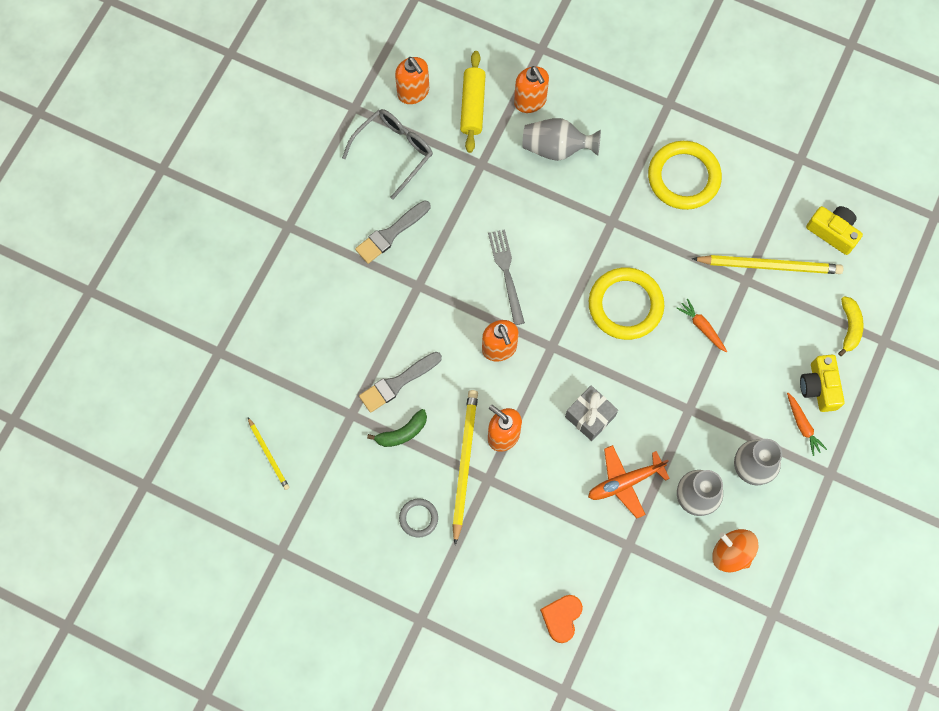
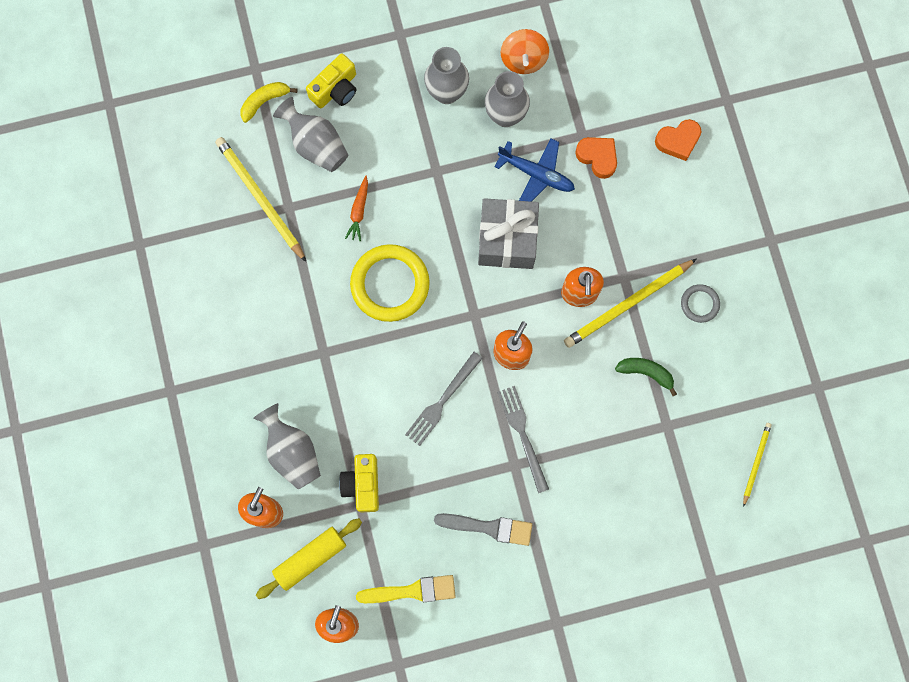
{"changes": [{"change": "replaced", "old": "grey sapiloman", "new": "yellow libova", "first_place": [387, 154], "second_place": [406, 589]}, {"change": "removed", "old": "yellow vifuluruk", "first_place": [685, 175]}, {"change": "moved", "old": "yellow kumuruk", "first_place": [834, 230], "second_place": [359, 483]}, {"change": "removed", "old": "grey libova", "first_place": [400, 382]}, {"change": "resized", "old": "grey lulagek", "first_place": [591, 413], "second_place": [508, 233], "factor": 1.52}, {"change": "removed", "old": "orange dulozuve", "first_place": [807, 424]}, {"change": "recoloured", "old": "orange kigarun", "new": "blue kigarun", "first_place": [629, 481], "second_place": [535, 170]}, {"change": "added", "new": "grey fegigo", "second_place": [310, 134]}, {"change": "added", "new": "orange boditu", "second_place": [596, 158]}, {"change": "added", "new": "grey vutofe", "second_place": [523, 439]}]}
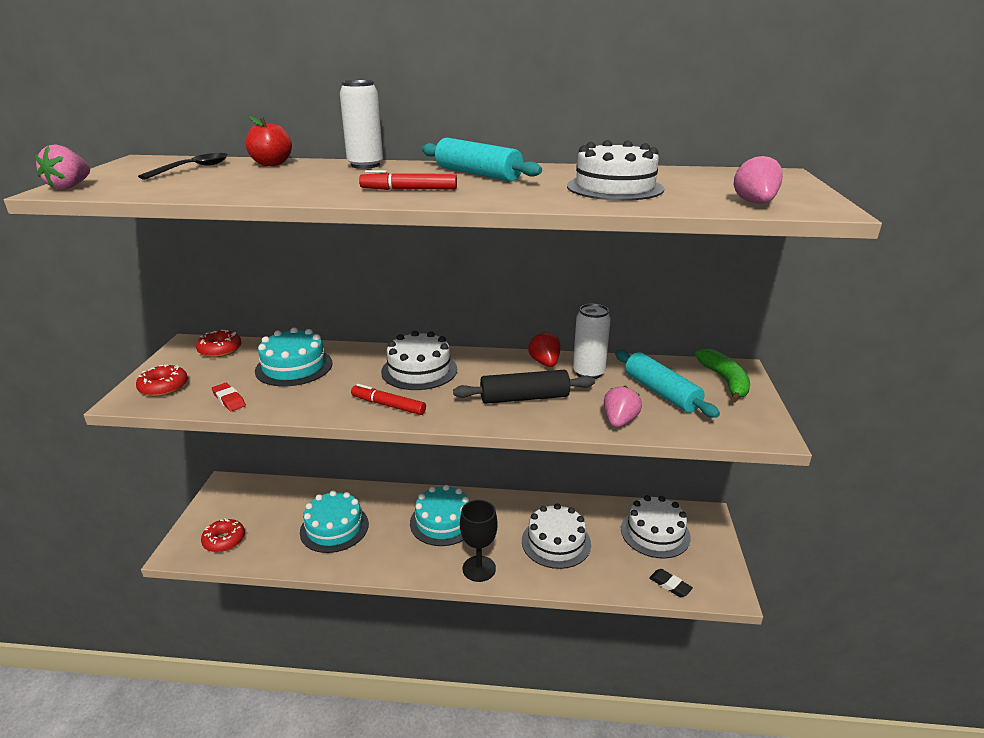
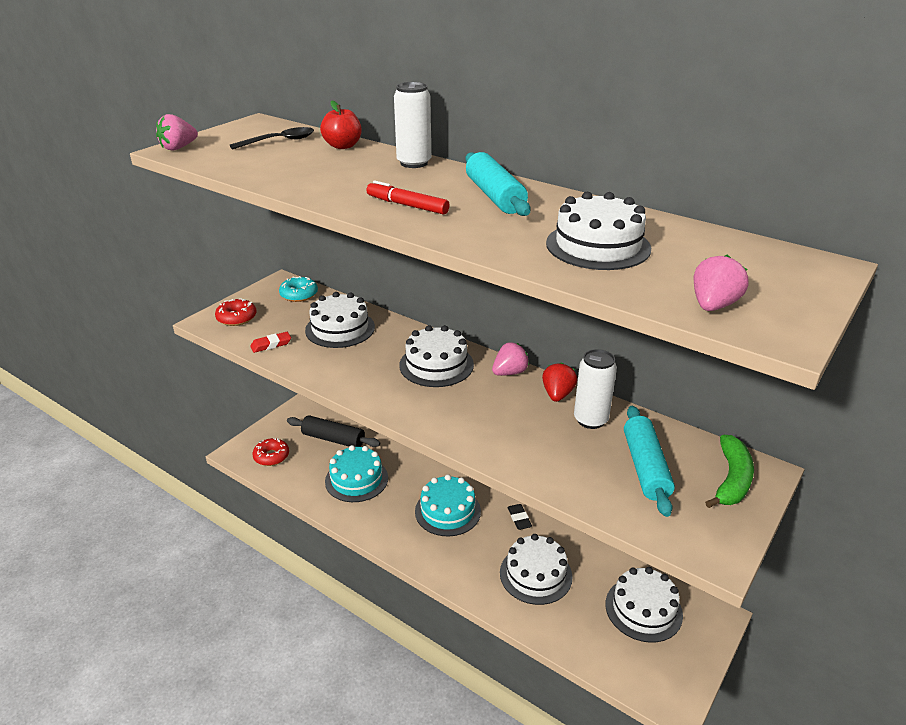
{"changes": [{"change": "recoloured", "old": "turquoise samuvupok", "new": "white samuvupok", "first_place": [293, 356], "second_place": [340, 320]}, {"change": "recoloured", "old": "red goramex", "new": "turquoise goramex", "first_place": [218, 344], "second_place": [298, 289]}, {"change": "moved", "old": "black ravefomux", "first_place": [524, 387], "second_place": [333, 431]}, {"change": "turned", "old": "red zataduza", "first_place": [229, 397], "second_place": [270, 342], "degrees": 75}, {"change": "removed", "old": "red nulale", "first_place": [388, 399]}, {"change": "moved", "old": "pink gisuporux", "first_place": [623, 406], "second_place": [510, 359]}, {"change": "removed", "old": "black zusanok", "first_place": [478, 541]}, {"change": "moved", "old": "black zataduza", "first_place": [671, 583], "second_place": [519, 517]}]}
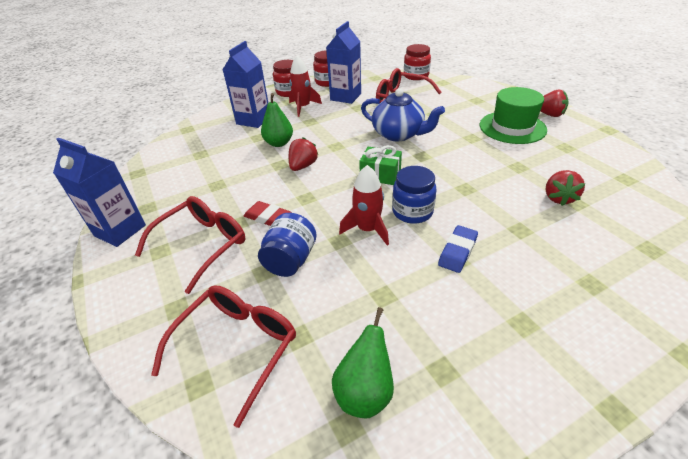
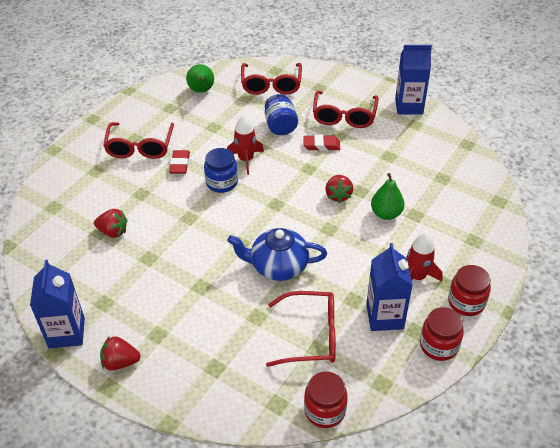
{"changes": [{"change": "moved", "old": "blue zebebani", "first_place": [245, 84], "second_place": [57, 304]}, {"change": "removed", "old": "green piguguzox", "first_place": [513, 115]}, {"change": "removed", "old": "green lulagek", "first_place": [380, 165]}, {"change": "turned", "old": "red gisuporux", "first_place": [565, 188], "second_place": [111, 223], "degrees": 120}, {"change": "recoloured", "old": "blue zataduza", "new": "red zataduza", "first_place": [458, 249], "second_place": [179, 162]}, {"change": "added", "new": "red sapiloman", "second_place": [138, 140]}]}
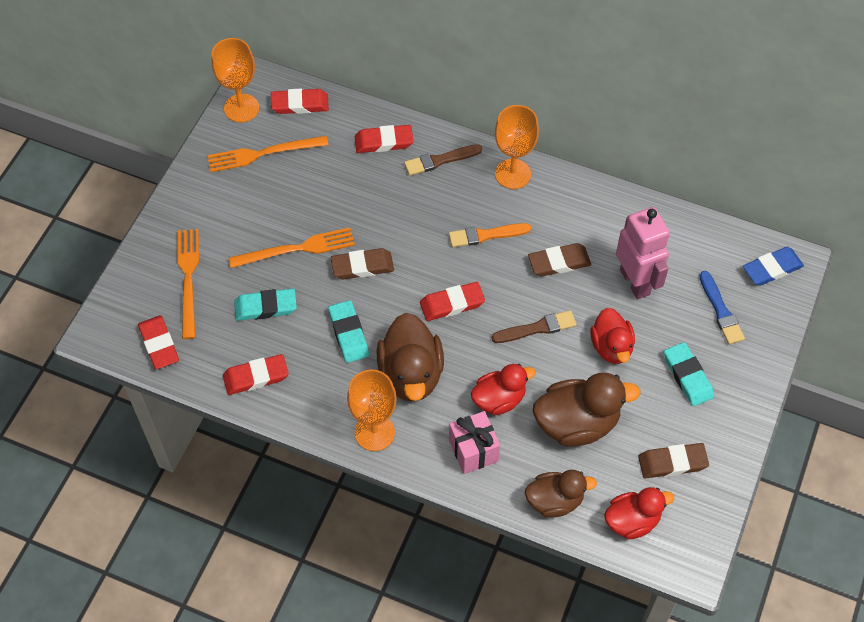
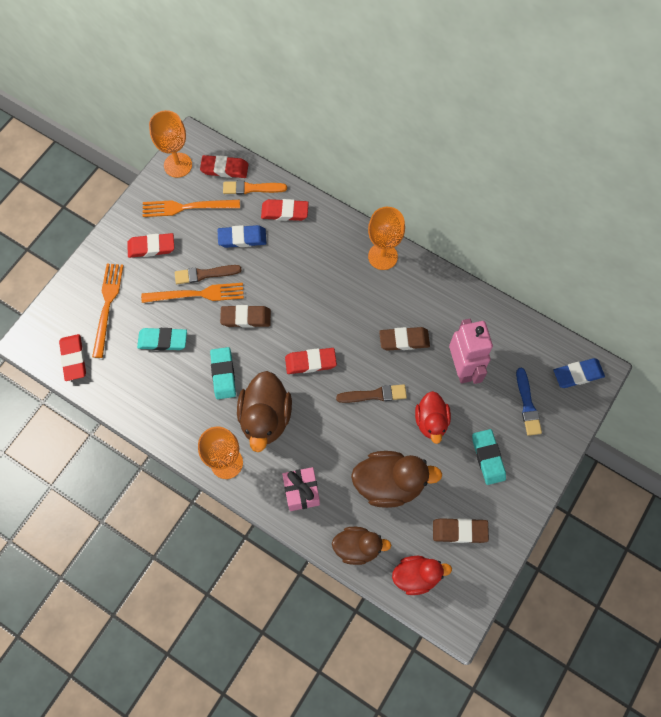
{"changes": [{"change": "moved", "old": "brown libova", "first_place": [443, 160], "second_place": [208, 274]}, {"change": "moved", "old": "orange libova", "first_place": [490, 235], "second_place": [255, 187]}, {"change": "moved", "old": "red zataduza", "first_place": [256, 374], "second_place": [150, 245]}, {"change": "removed", "old": "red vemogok", "first_place": [503, 389]}, {"change": "added", "new": "blue zataduza", "second_place": [242, 236]}]}
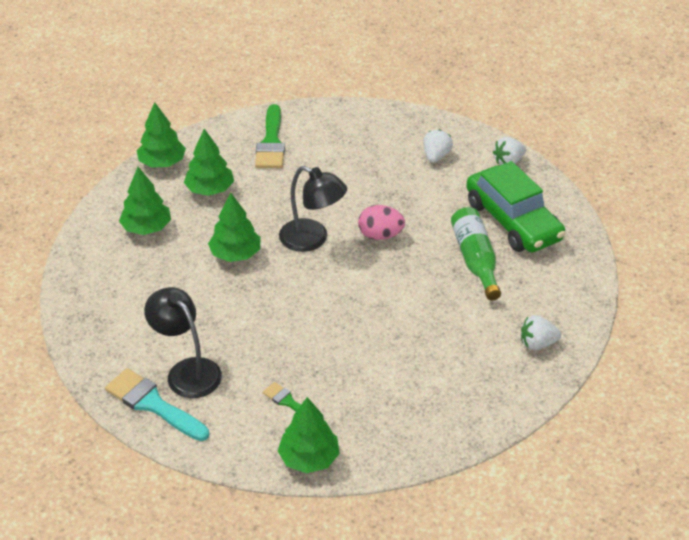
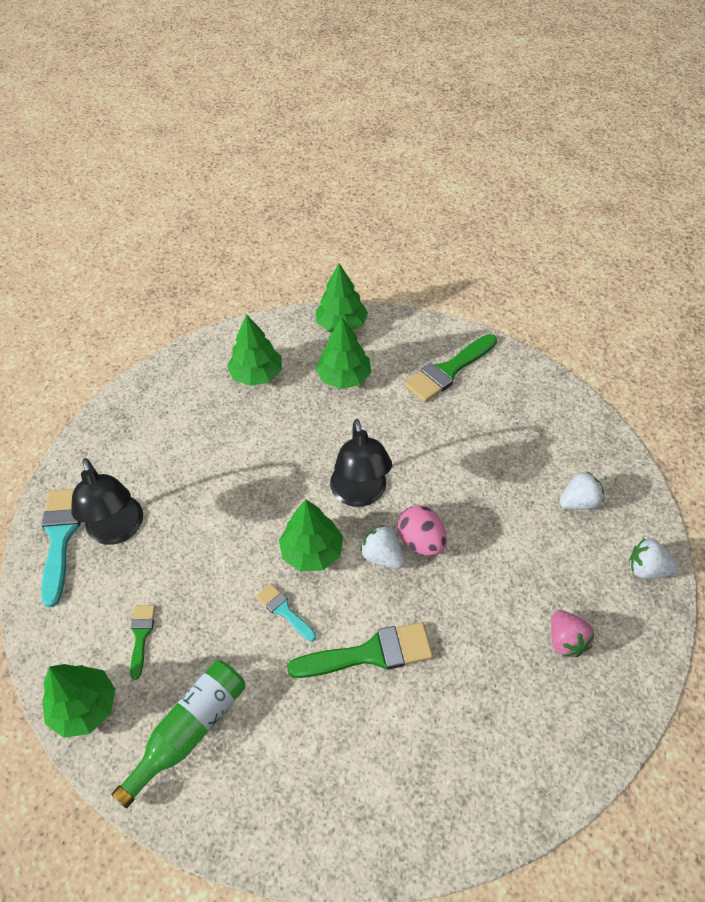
{"changes": [{"change": "replaced", "old": "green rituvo", "new": "pink gisuporux", "first_place": [516, 206], "second_place": [572, 633]}, {"change": "moved", "old": "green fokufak", "first_place": [234, 227], "second_place": [311, 535]}, {"change": "moved", "old": "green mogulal", "first_place": [476, 254], "second_place": [178, 735]}, {"change": "turned", "old": "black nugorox", "first_place": [183, 342], "second_place": [107, 501], "degrees": 150}, {"change": "moved", "old": "white gisuporux", "first_place": [541, 332], "second_place": [382, 547]}, {"change": "added", "new": "turquoise libova", "second_place": [286, 612]}, {"change": "added", "new": "green libova", "second_place": [360, 650]}]}
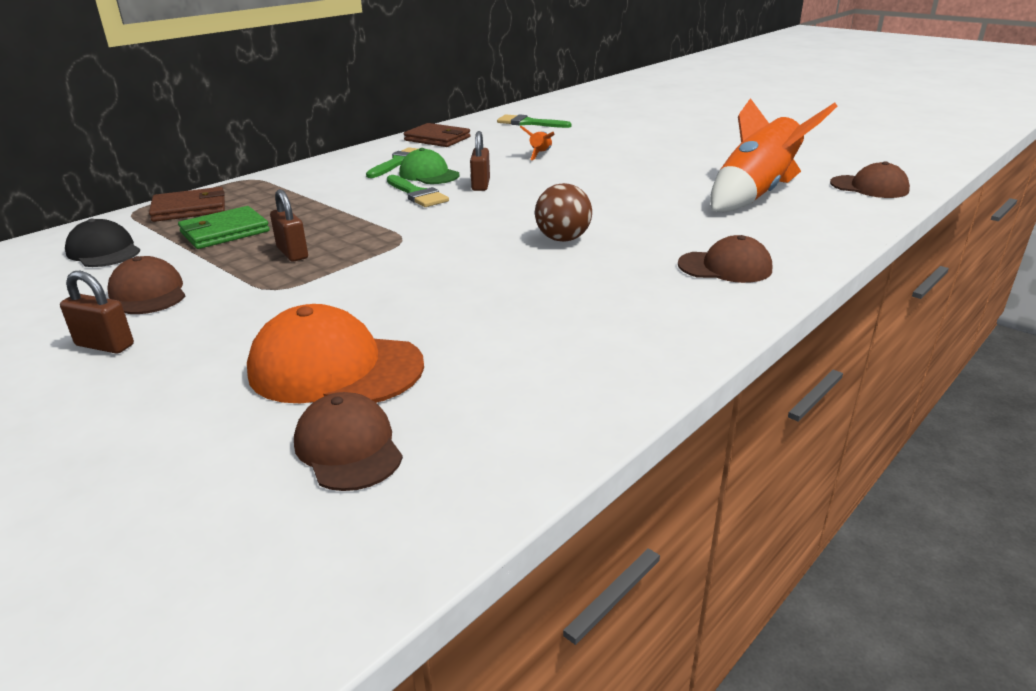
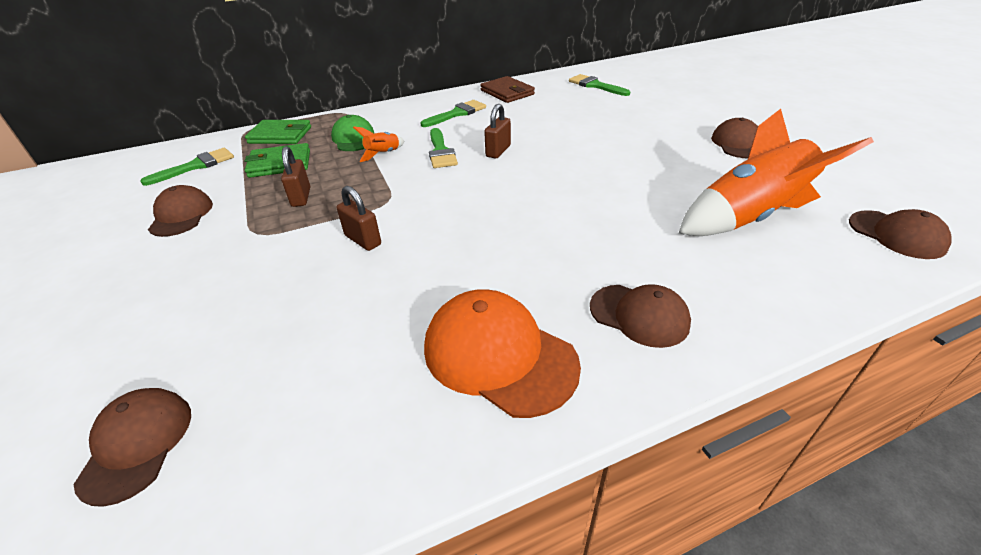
{"changes": [{"change": "moved", "old": "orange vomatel", "first_place": [537, 143], "second_place": [379, 144]}, {"change": "moved", "old": "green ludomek", "first_place": [429, 166], "second_place": [352, 133]}, {"change": "removed", "old": "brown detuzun", "first_place": [563, 212]}, {"change": "recoloured", "old": "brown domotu", "new": "green domotu", "first_place": [187, 204], "second_place": [278, 132]}, {"change": "replaced", "old": "black ludomek", "new": "green libova", "first_place": [102, 243], "second_place": [187, 167]}, {"change": "moved", "old": "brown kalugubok", "first_place": [97, 312], "second_place": [359, 218]}, {"change": "moved", "old": "orange ludomek", "first_place": [335, 353], "second_place": [502, 353]}, {"change": "added", "new": "brown ludomek", "second_place": [734, 138]}]}
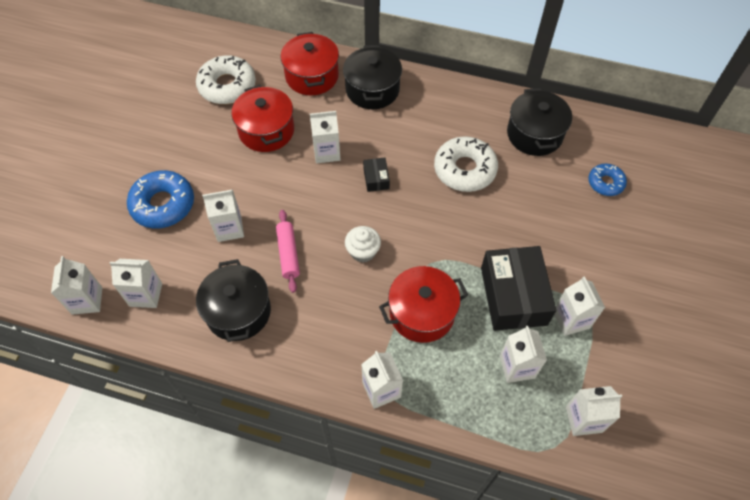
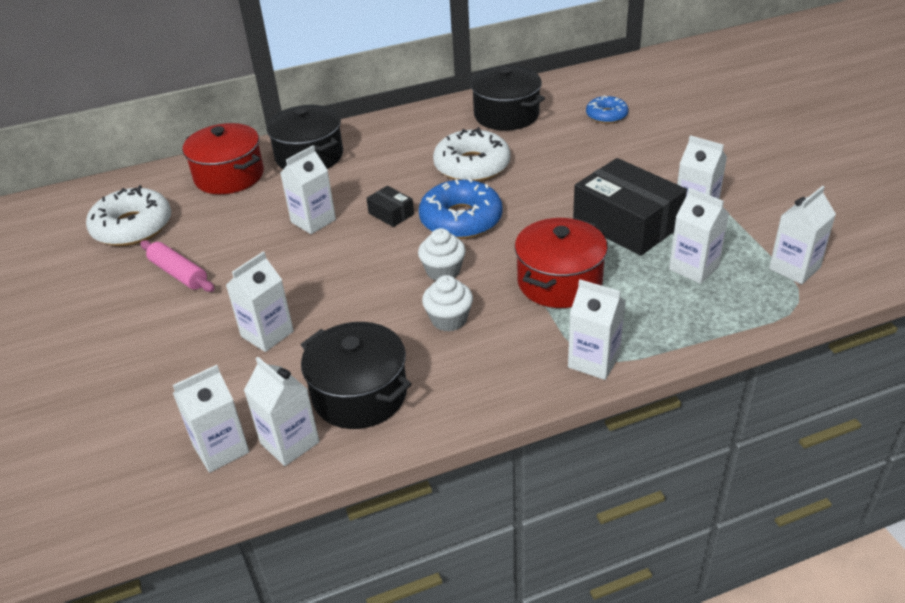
{"changes": [{"change": "removed", "old": "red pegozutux", "first_place": [262, 118]}, {"change": "moved", "old": "blue goramex", "first_place": [160, 199], "second_place": [461, 208]}, {"change": "moved", "old": "pink ravefomux", "first_place": [288, 251], "second_place": [177, 266]}, {"change": "moved", "old": "white zebebani", "first_place": [76, 285], "second_place": [282, 411]}, {"change": "added", "new": "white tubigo", "second_place": [447, 303]}]}
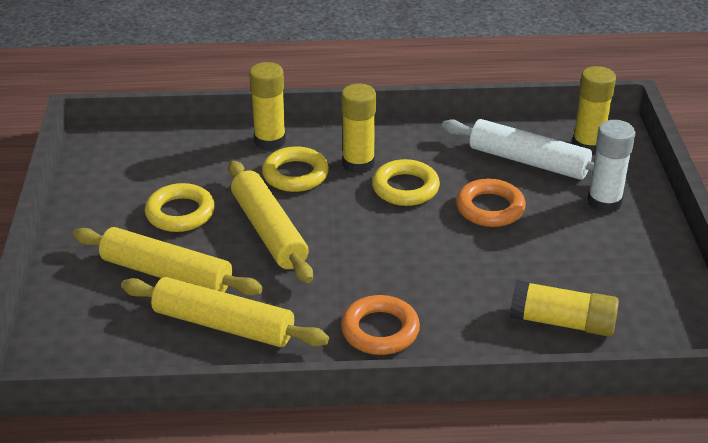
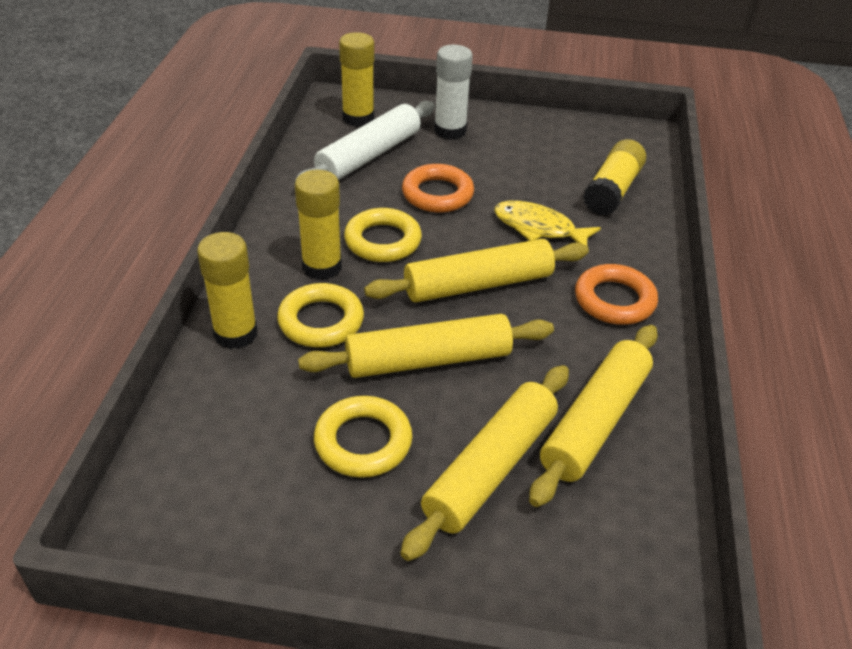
{"changes": [{"change": "added", "new": "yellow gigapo", "second_place": [547, 223]}, {"change": "added", "new": "yellow ravefomux", "second_place": [476, 270]}]}
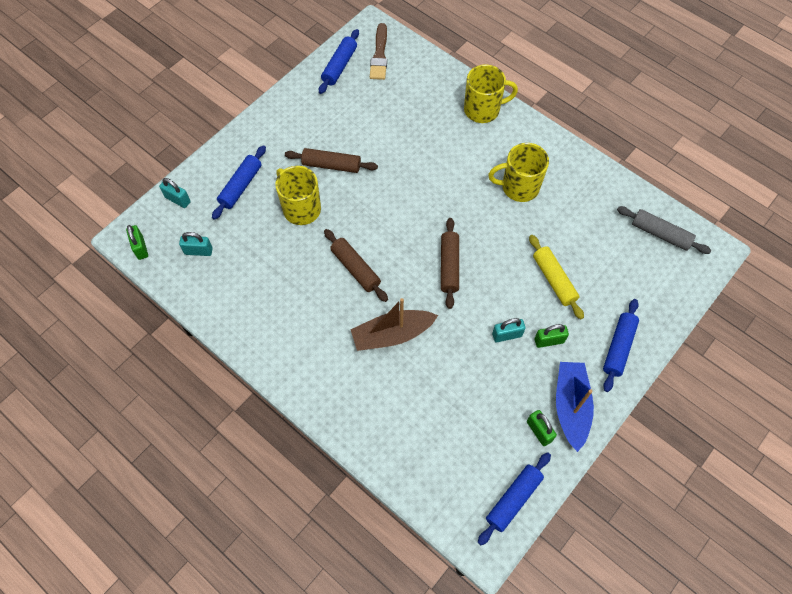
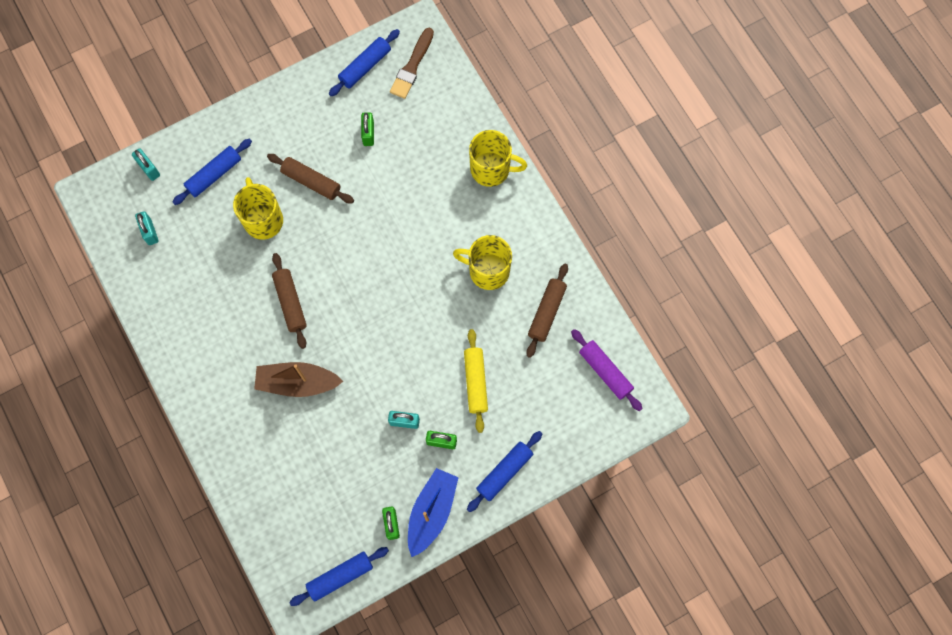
{"changes": [{"change": "recoloured", "old": "grey ravefomux", "new": "purple ravefomux", "first_place": [664, 230], "second_place": [607, 370]}, {"change": "moved", "old": "brown ravefomux", "first_place": [450, 263], "second_place": [547, 311]}, {"change": "moved", "old": "green kalugubok", "first_place": [137, 242], "second_place": [367, 129]}, {"change": "turned", "old": "turquoise kalugubok", "first_place": [196, 244], "second_place": [146, 228], "degrees": 45}]}
